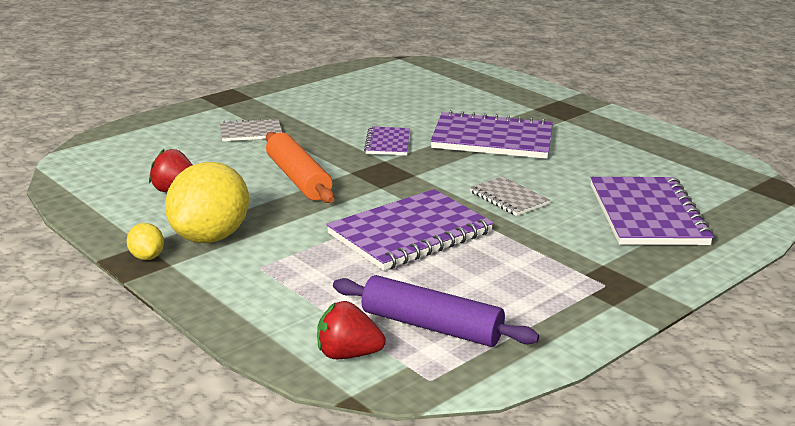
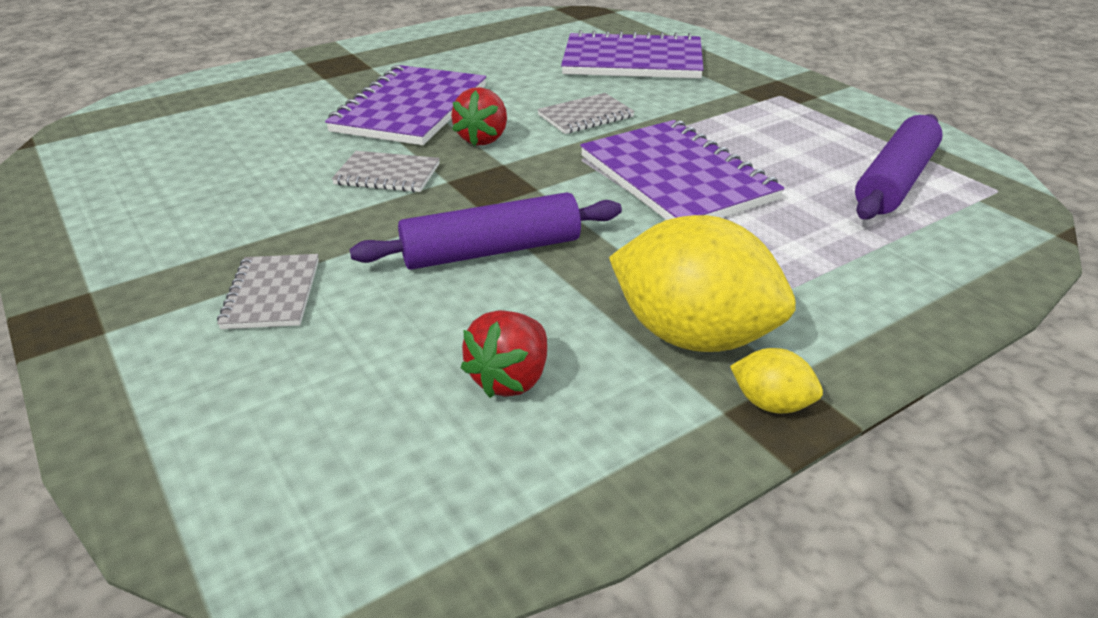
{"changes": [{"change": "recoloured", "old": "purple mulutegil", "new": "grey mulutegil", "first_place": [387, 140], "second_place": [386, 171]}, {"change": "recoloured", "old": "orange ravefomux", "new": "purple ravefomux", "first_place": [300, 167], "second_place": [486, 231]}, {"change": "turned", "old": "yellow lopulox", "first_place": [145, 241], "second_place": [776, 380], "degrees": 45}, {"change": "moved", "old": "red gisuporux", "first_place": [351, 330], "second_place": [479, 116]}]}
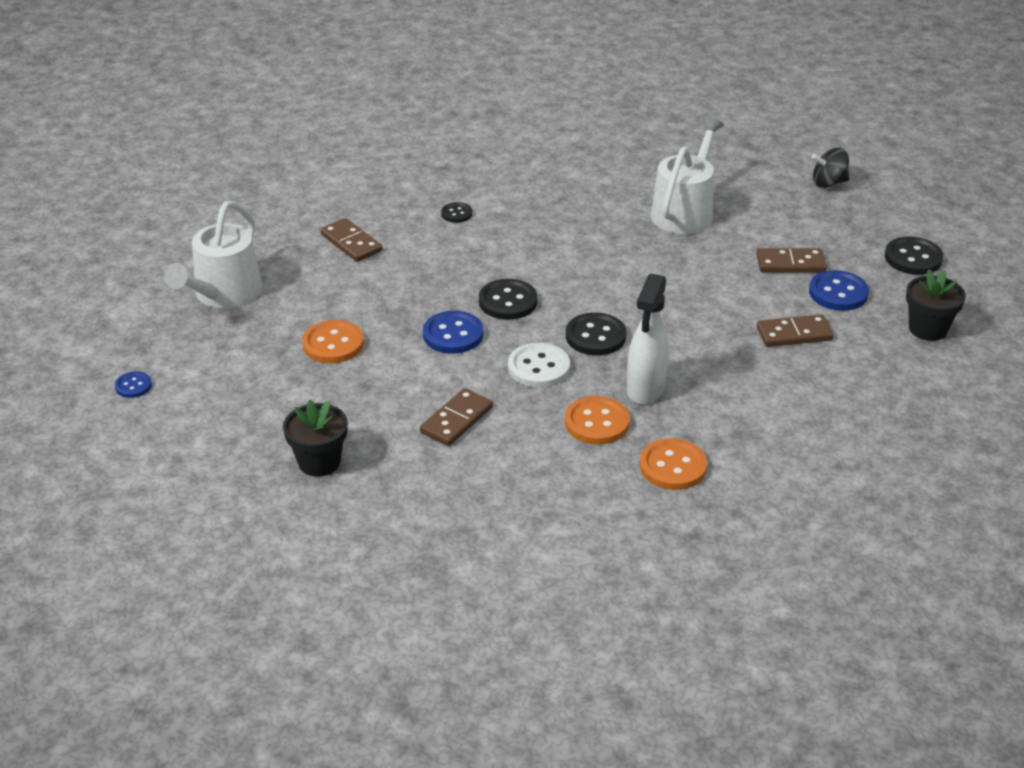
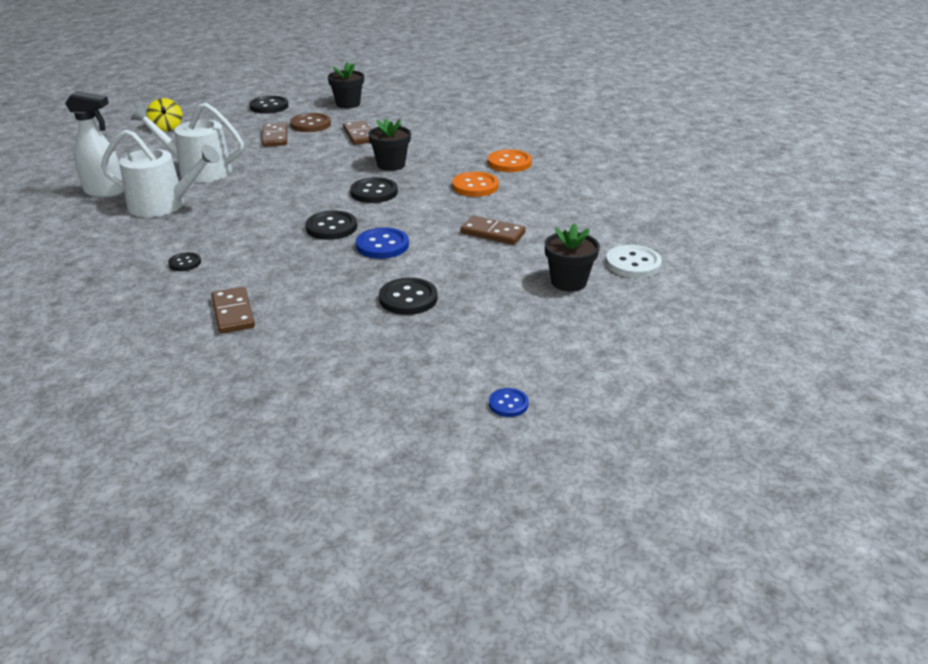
{"changes": [{"change": "recoloured", "old": "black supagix", "new": "yellow supagix", "first_place": [830, 168], "second_place": [164, 114]}, {"change": "moved", "old": "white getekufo", "first_place": [213, 255], "second_place": [160, 173]}, {"change": "turned", "old": "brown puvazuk", "first_place": [351, 240], "second_place": [233, 310], "degrees": -60}, {"change": "recoloured", "old": "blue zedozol", "new": "brown zedozol", "first_place": [839, 290], "second_place": [310, 122]}, {"change": "moved", "old": "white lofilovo", "first_place": [648, 338], "second_place": [94, 144]}, {"change": "recoloured", "old": "orange zedozol", "new": "black zedozol", "first_place": [333, 341], "second_place": [408, 296]}, {"change": "moved", "old": "white zedozol", "first_place": [539, 365], "second_place": [634, 261]}, {"change": "added", "new": "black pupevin", "second_place": [389, 144]}]}
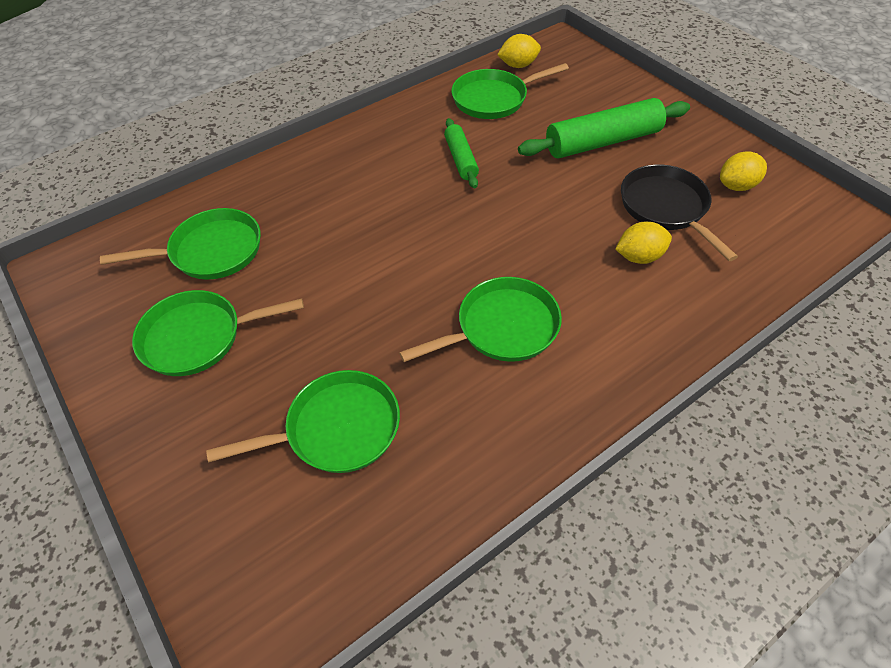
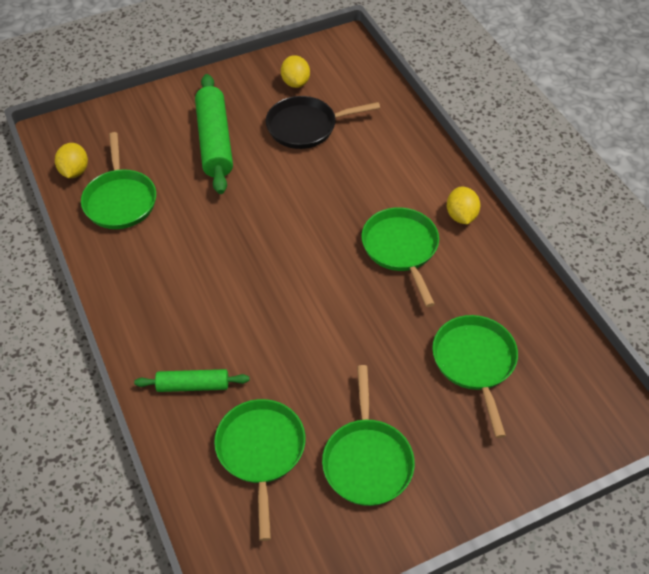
{"changes": [{"change": "moved", "old": "green ravefomux", "first_place": [461, 153], "second_place": [192, 380]}, {"change": "moved", "old": "yellow lopulox", "first_place": [643, 243], "second_place": [463, 205]}]}
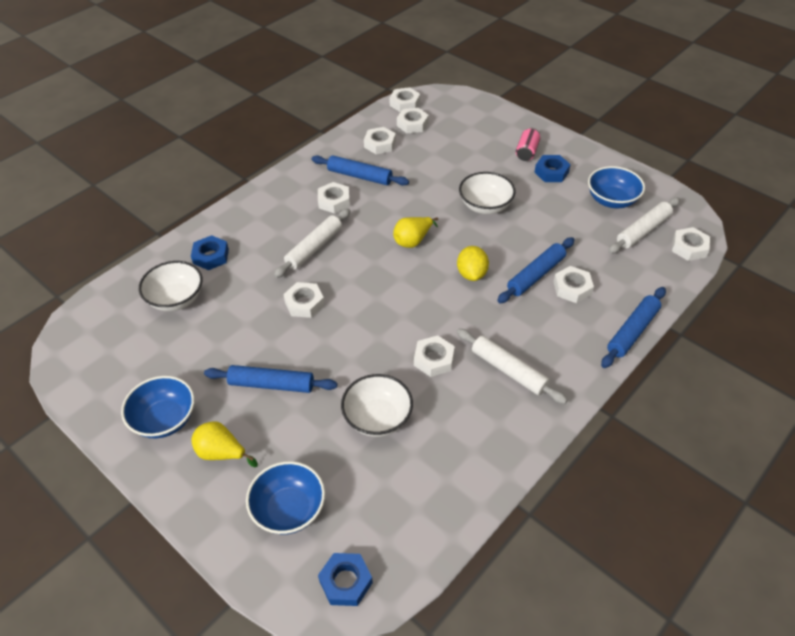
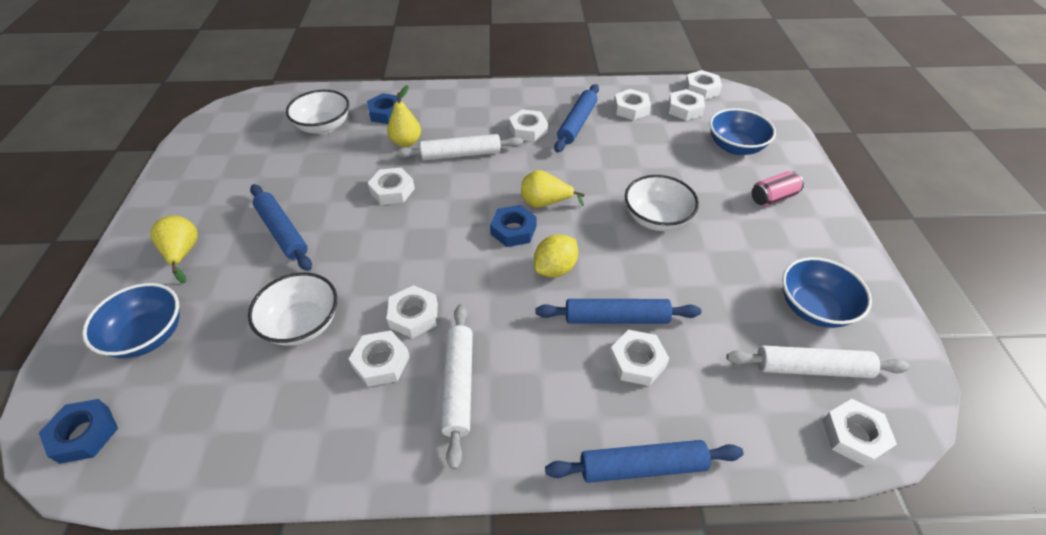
{"changes": [{"change": "turned", "old": "blue ravefomux", "first_place": [360, 170], "second_place": [576, 118], "degrees": 45}, {"change": "moved", "old": "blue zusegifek", "first_place": [552, 168], "second_place": [513, 226]}, {"change": "moved", "old": "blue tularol", "first_place": [158, 407], "second_place": [743, 131]}, {"change": "added", "new": "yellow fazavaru", "second_place": [404, 116]}, {"change": "added", "new": "white zusegifek", "second_place": [379, 358]}]}
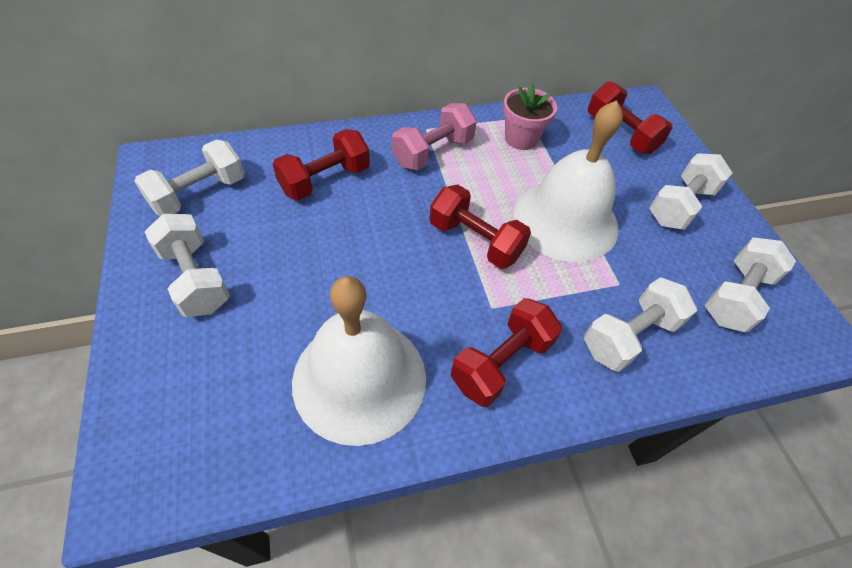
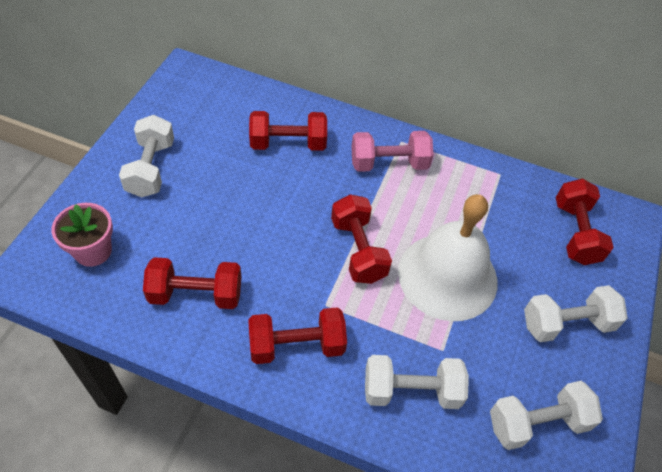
{"changes": [{"change": "moved", "old": "pink pupevin", "first_place": [530, 116], "second_place": [82, 235]}, {"change": "removed", "old": "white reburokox", "first_place": [189, 178]}, {"change": "replaced", "old": "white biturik", "new": "red reburokox", "first_place": [359, 361], "second_place": [192, 283]}]}
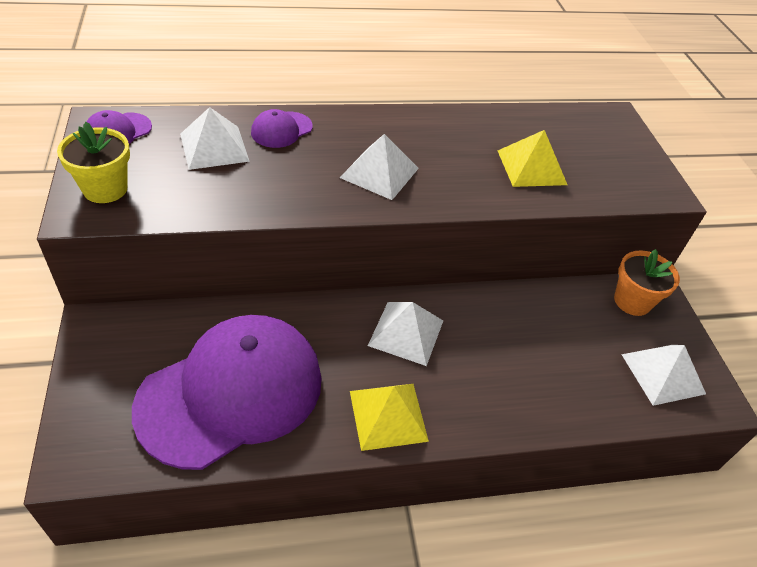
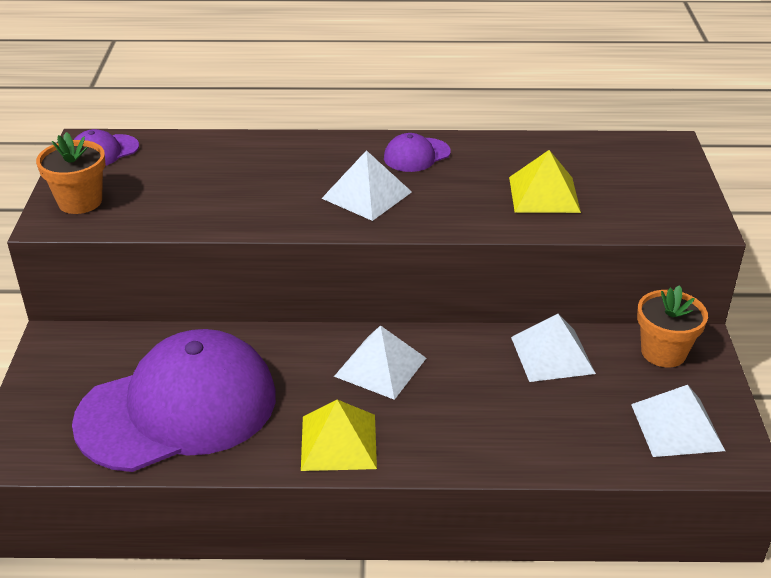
{"changes": [{"change": "moved", "old": "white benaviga", "first_place": [215, 138], "second_place": [553, 348]}, {"change": "moved", "old": "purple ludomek", "first_place": [282, 128], "second_place": [417, 152]}, {"change": "recoloured", "old": "yellow pupevin", "new": "orange pupevin", "first_place": [93, 162], "second_place": [71, 173]}]}
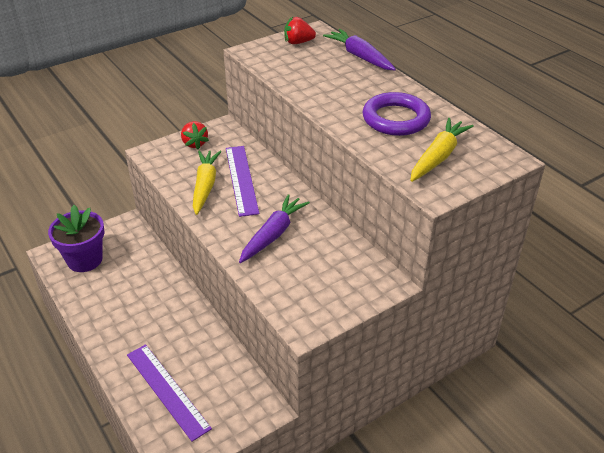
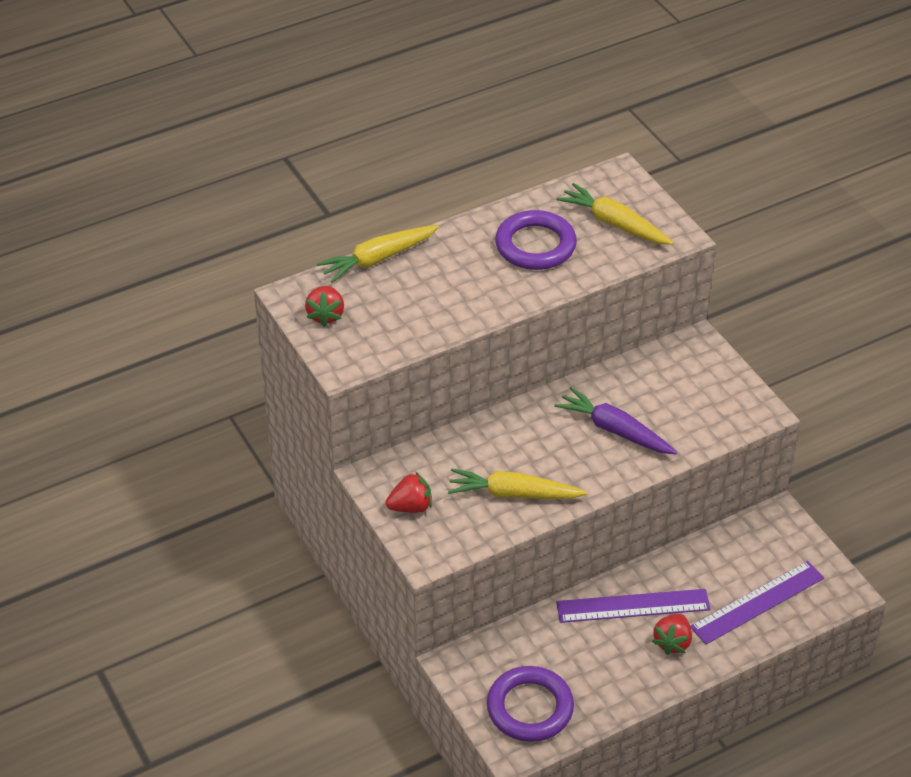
{"changes": [{"change": "recoloured", "old": "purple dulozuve", "new": "yellow dulozuve", "first_place": [359, 49], "second_place": [377, 254]}, {"change": "moved", "old": "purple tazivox", "first_place": [242, 181], "second_place": [633, 606]}, {"change": "replaced", "old": "purple pupevin", "new": "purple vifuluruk", "first_place": [76, 238], "second_place": [530, 704]}, {"change": "added", "new": "red gisuporux", "second_place": [672, 634]}]}
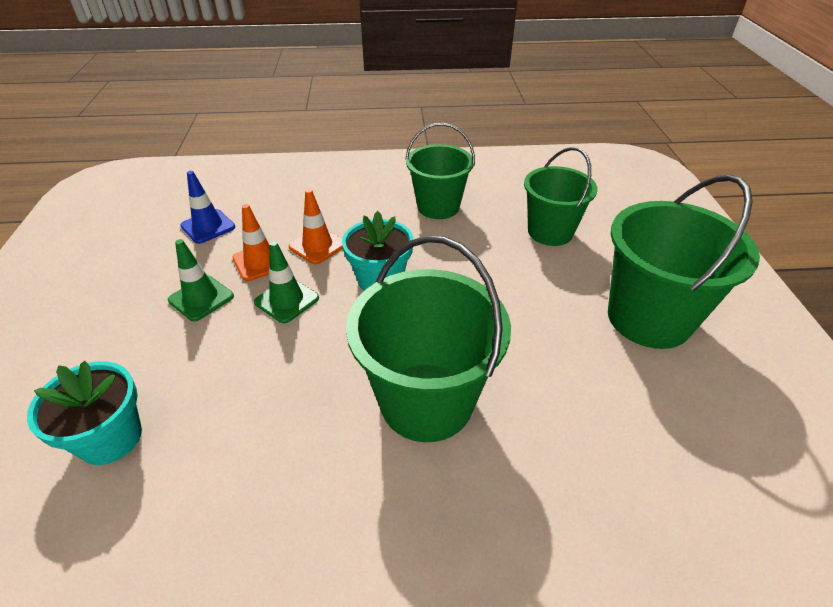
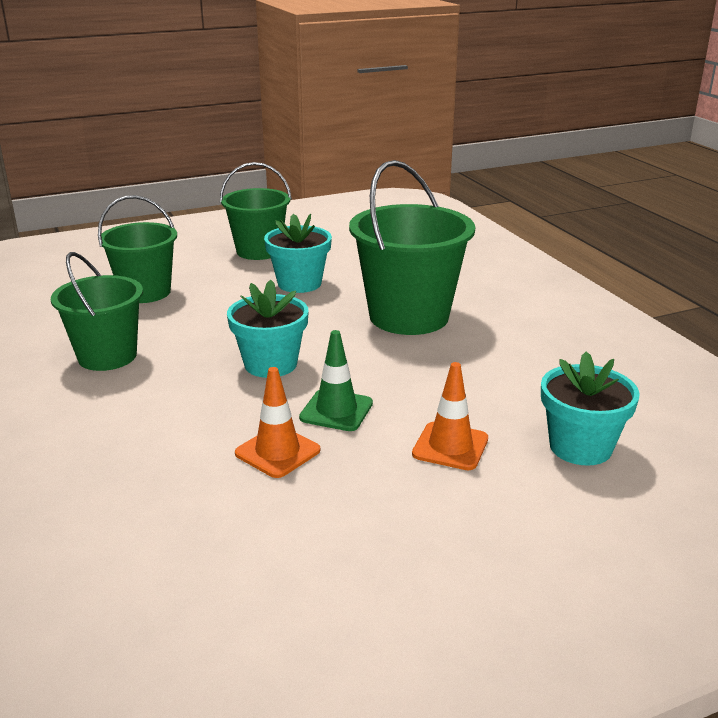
{"changes": [{"change": "removed", "old": "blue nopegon", "first_place": [208, 207]}, {"change": "resized", "old": "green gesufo", "first_place": [684, 261], "second_place": [256, 211], "factor": 0.66}, {"change": "moved", "old": "orange nopegon", "first_place": [315, 226], "second_place": [450, 416]}, {"change": "removed", "old": "green nopegon", "first_place": [201, 280]}, {"change": "added", "new": "turquoise pupevin", "second_place": [298, 253]}]}
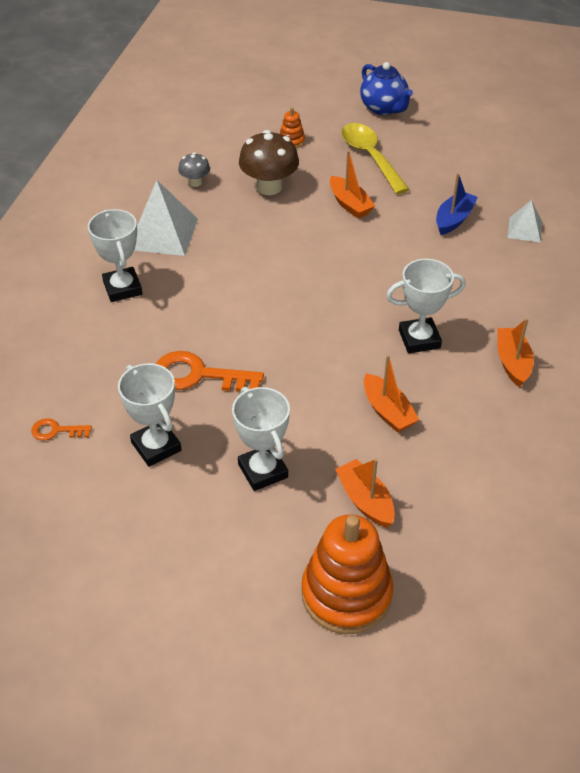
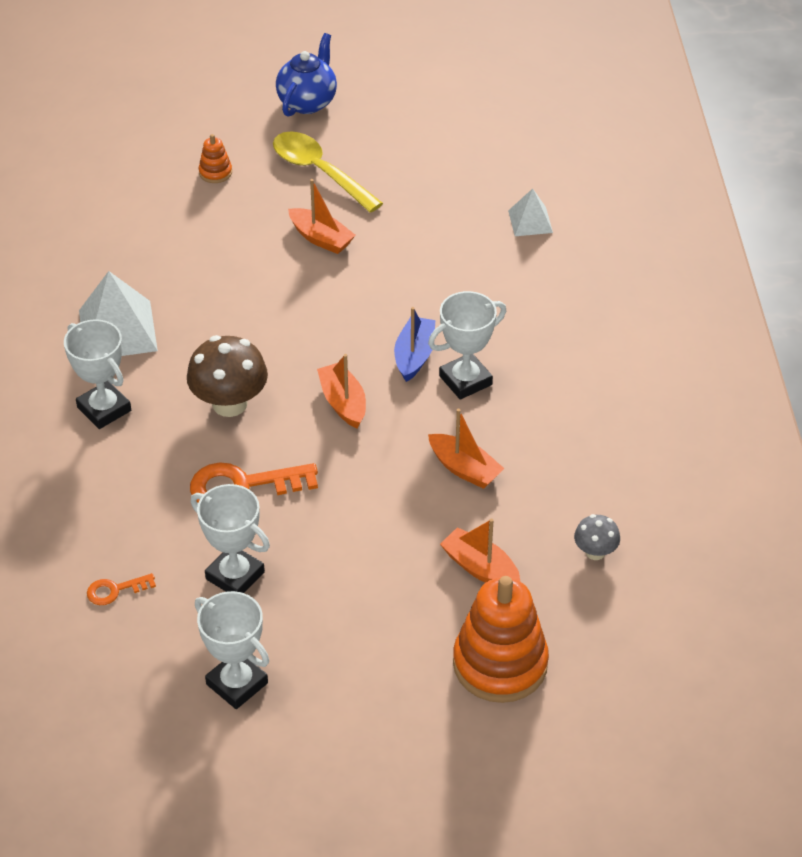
{"changes": [{"change": "turned", "old": "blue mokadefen", "first_place": [386, 88], "second_place": [306, 75], "degrees": -105}, {"change": "moved", "old": "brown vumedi", "first_place": [269, 162], "second_place": [227, 376]}, {"change": "moved", "old": "grey vumedi", "first_place": [194, 169], "second_place": [597, 537]}, {"change": "moved", "old": "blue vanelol", "first_place": [457, 204], "second_place": [414, 344]}, {"change": "moved", "old": "orange vanelol", "first_place": [515, 352], "second_place": [341, 391]}, {"change": "moved", "old": "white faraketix", "first_place": [261, 439], "second_place": [232, 650]}]}
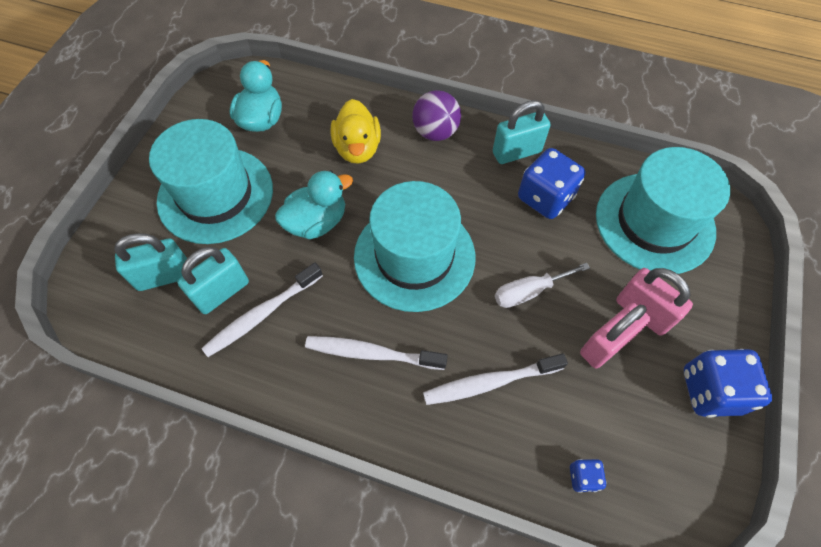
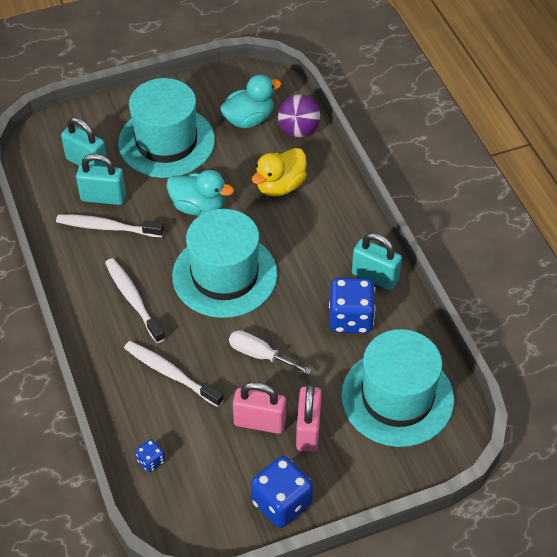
{"changes": [{"change": "moved", "old": "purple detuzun", "first_place": [436, 115], "second_place": [299, 115]}]}
